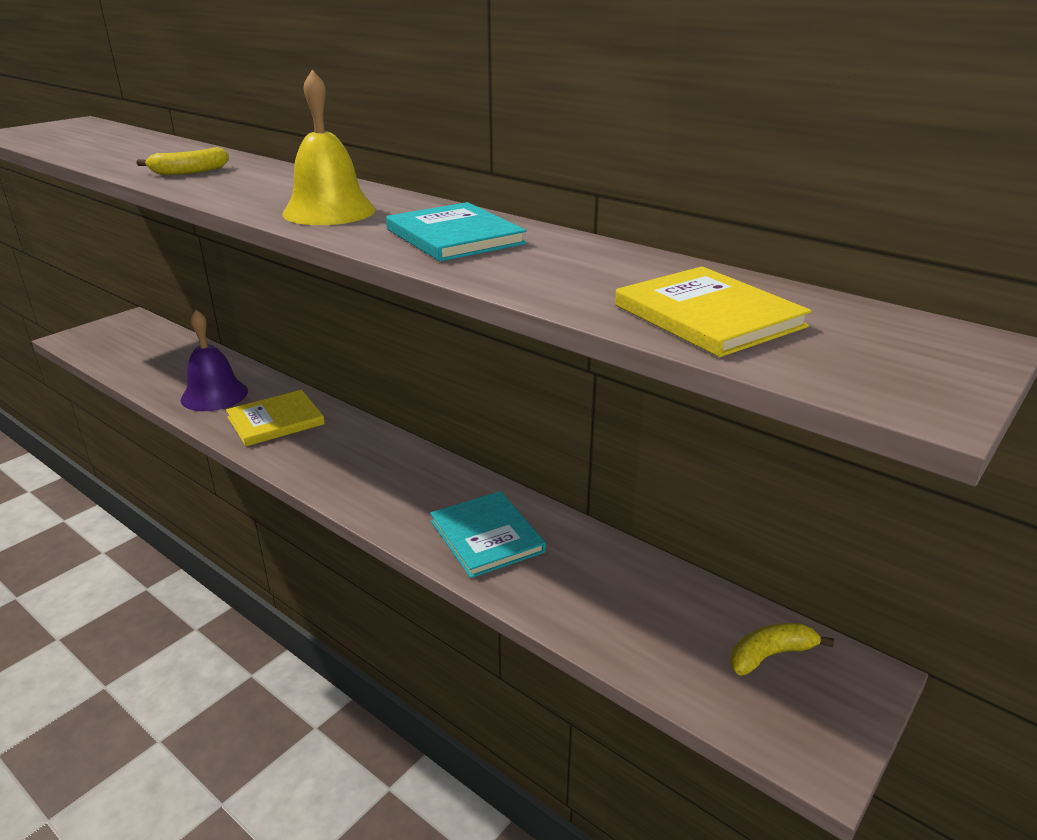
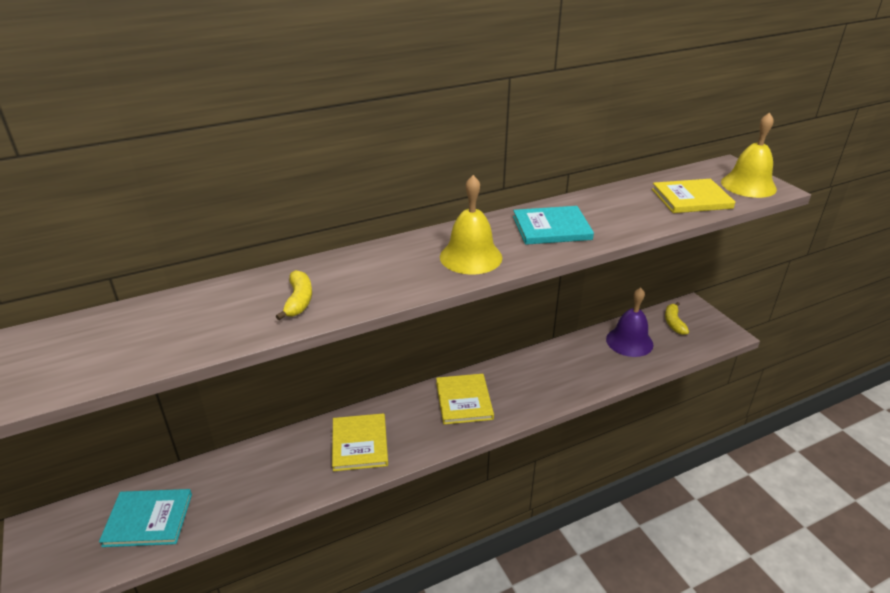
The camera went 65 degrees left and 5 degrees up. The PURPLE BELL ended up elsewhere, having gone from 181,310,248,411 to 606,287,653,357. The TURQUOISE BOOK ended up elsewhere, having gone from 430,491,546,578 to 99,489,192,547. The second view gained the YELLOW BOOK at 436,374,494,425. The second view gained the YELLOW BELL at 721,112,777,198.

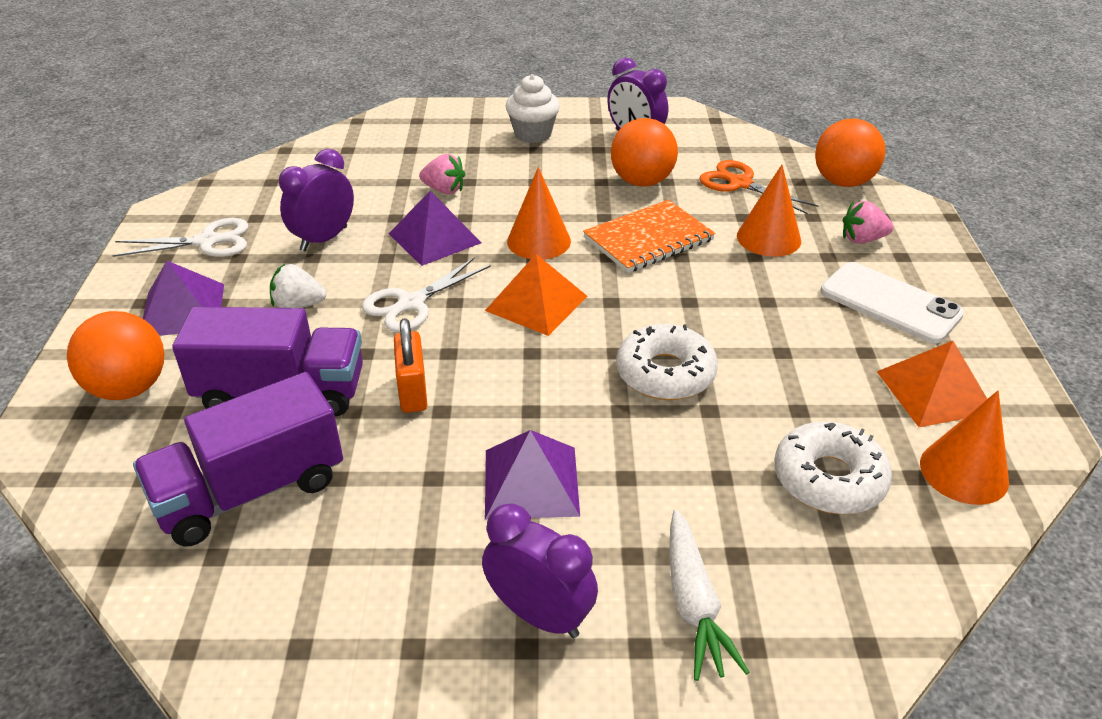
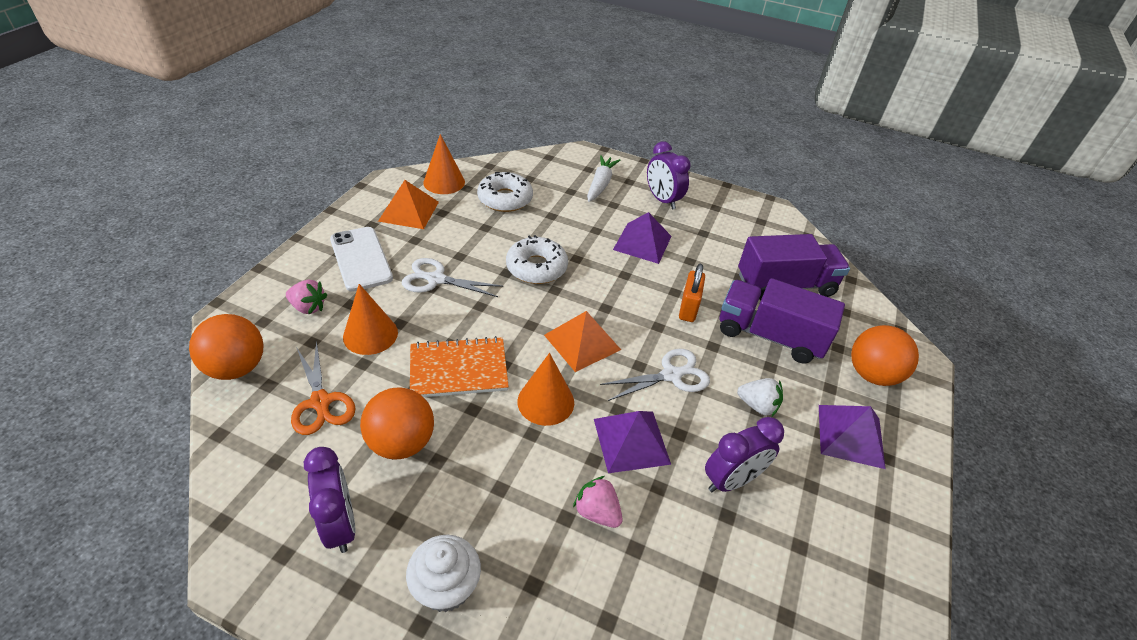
The camera went 160 degrees left and 5 degrees up. The WHITE SCISSORS ended up elsewhere, having gone from 112,218,248,257 to 402,258,503,297.

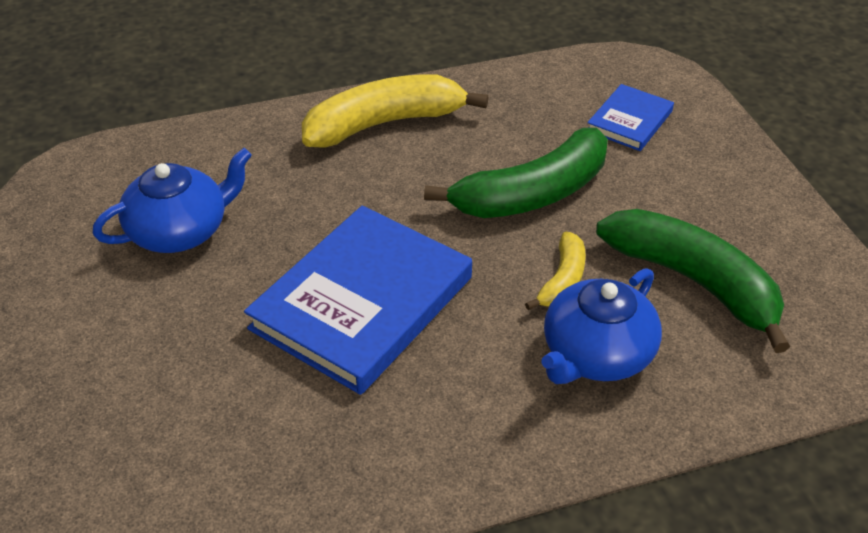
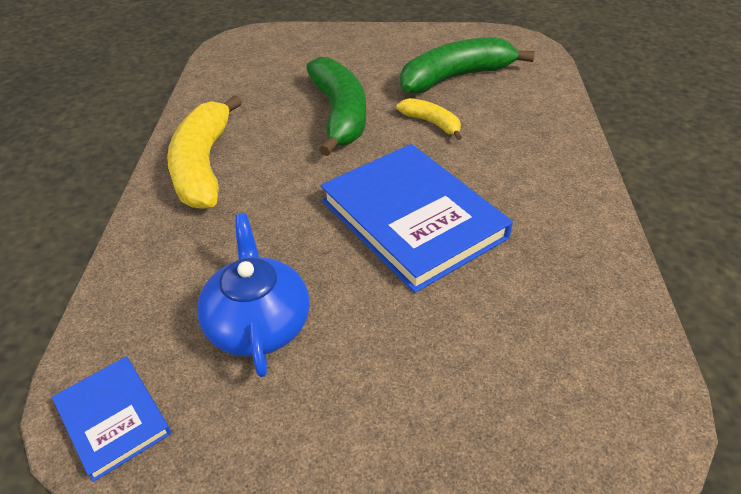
The camera went 70 degrees left and 0 degrees up. The second view lost the BLUE TEAPOT at 541,268,662,384. The BLUE BOOK ended up elsewhere, having gone from 587,84,674,151 to 52,357,171,482.

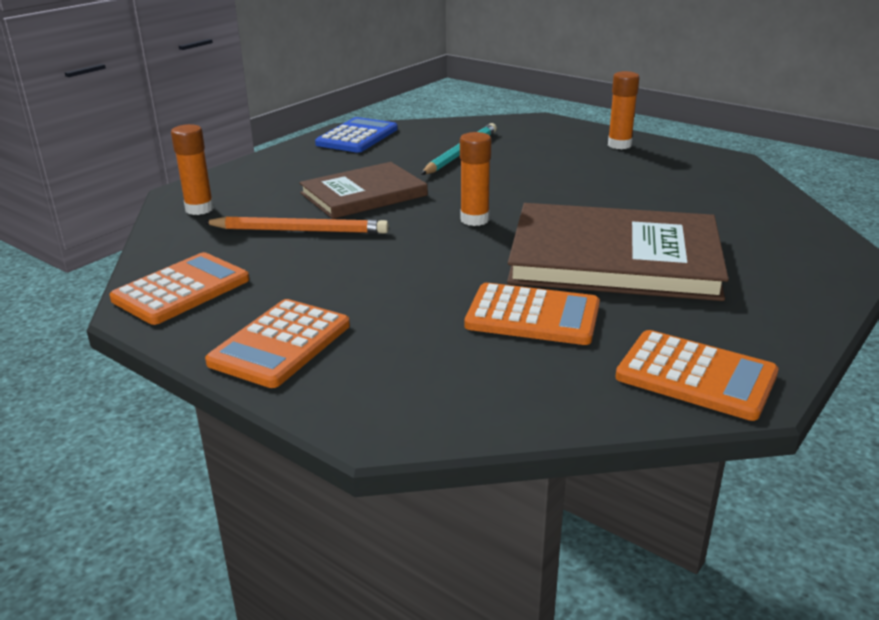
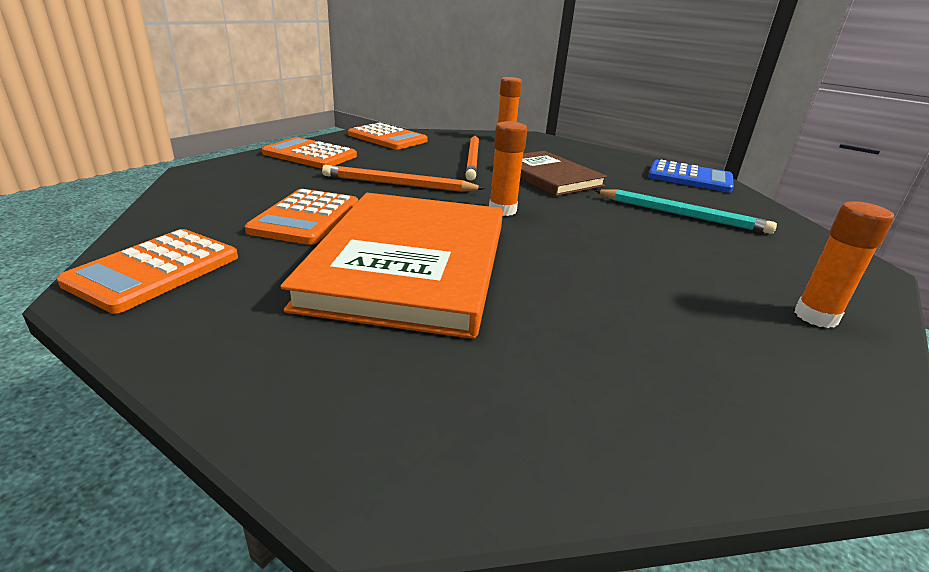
The camera went 85 degrees right and 0 degrees up. What was the BROWN BOOK at 507,203,729,301 turned into the ORANGE BOOK at 280,193,503,339. The second view gained the ORANGE PENCIL at 322,165,485,192.

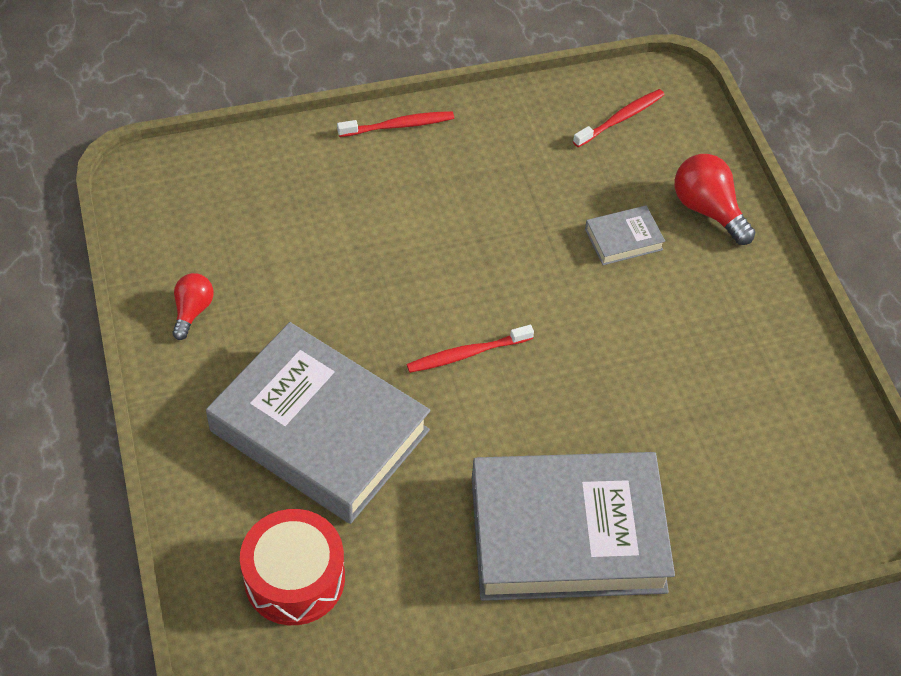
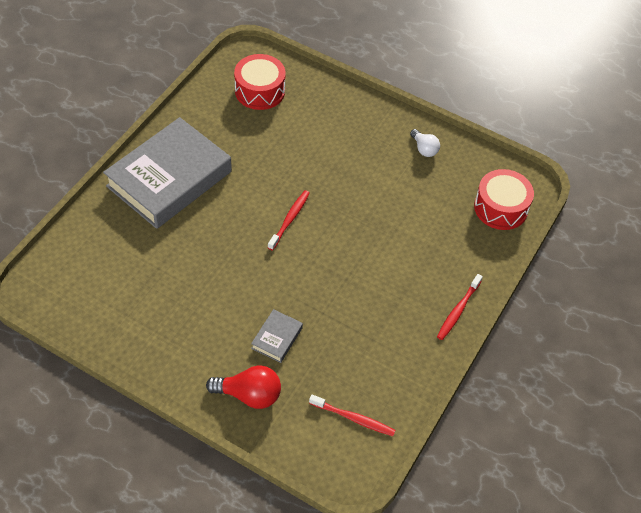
The camera went 135 degrees right and 0 degrees up. What was the RED LIGHT BULB at 172,273,214,340 turned into the WHITE LIGHT BULB at 410,129,440,157. The second view lost the GREY BOOK at 206,322,430,524. The RED TOOTHBRUSH at 573,89,665,147 ended up facing another way, 75 degrees counterclockwise from before. The second view gained the RED DRUM at 474,169,534,230.

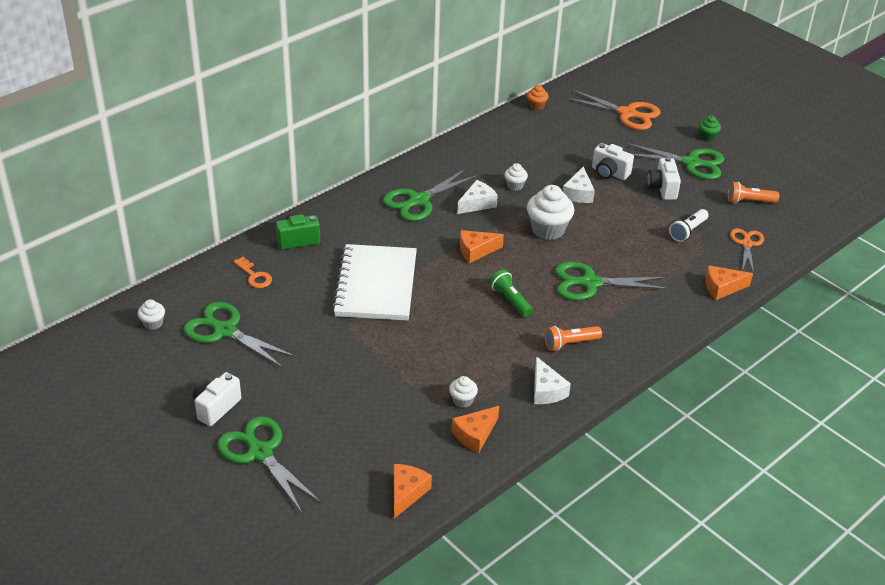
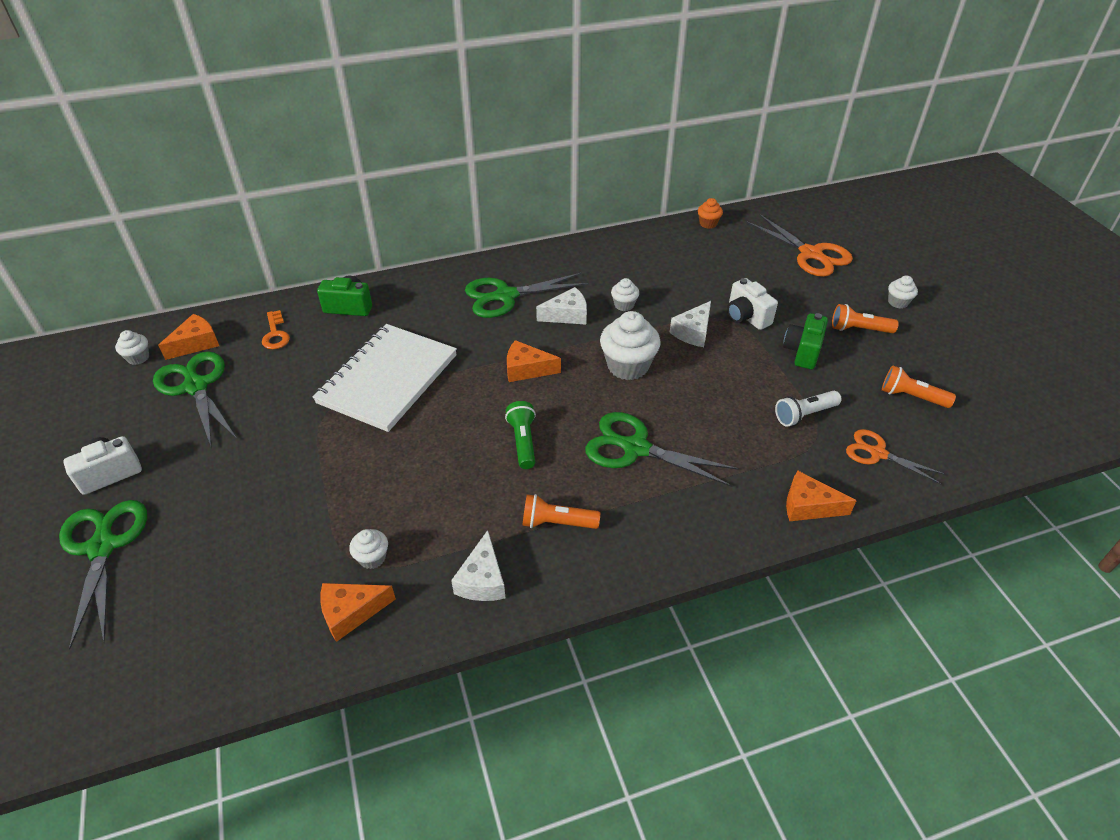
The camera went 25 degrees right and 5 degrees up. The ORANGE CHEESE ended up elsewhere, having gone from 394,464,432,519 to 158,314,219,360. Where the GREEN SCISSORS stood at 626,143,724,180, the ORANGE FLASHLIGHT came to stand at 832,304,898,333. What was the WHITE CAMERA at 647,157,681,200 turned into the GREEN CAMERA at 783,313,828,369. What was the GREEN CUPCAKE at 699,115,721,141 turned into the WHITE CUPCAKE at 888,276,918,309. The ORANGE SCISSORS at 730,228,764,273 ended up facing another way, 90 degrees counterclockwise from before.

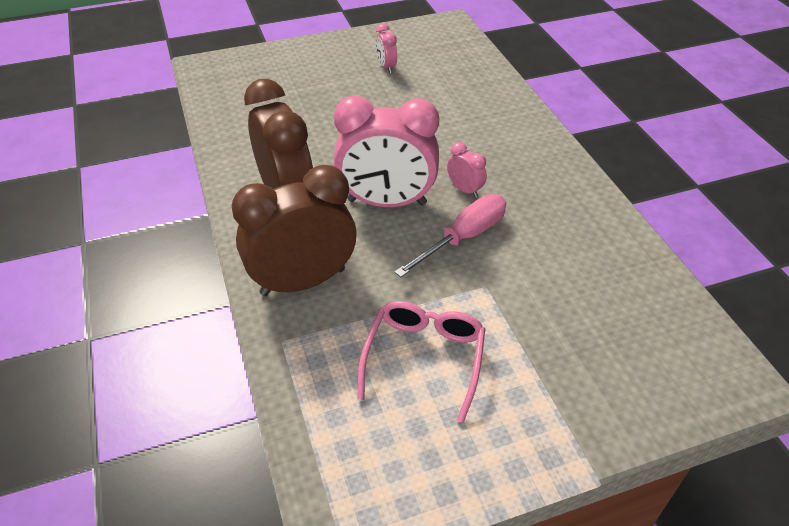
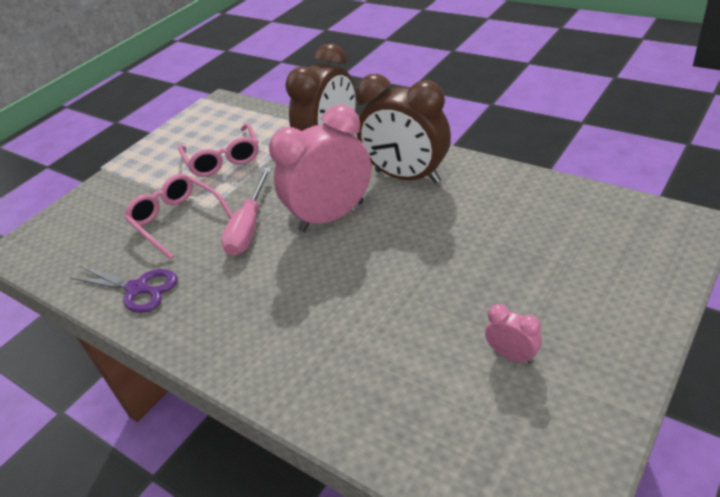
The camera went 150 degrees right and 5 degrees down. The second view lost the PINK CLOCK at 447,142,487,198. The second view gained the PURPLE SCISSORS at 69,266,178,313. The second view gained the PINK GLASSES at 124,174,233,259.

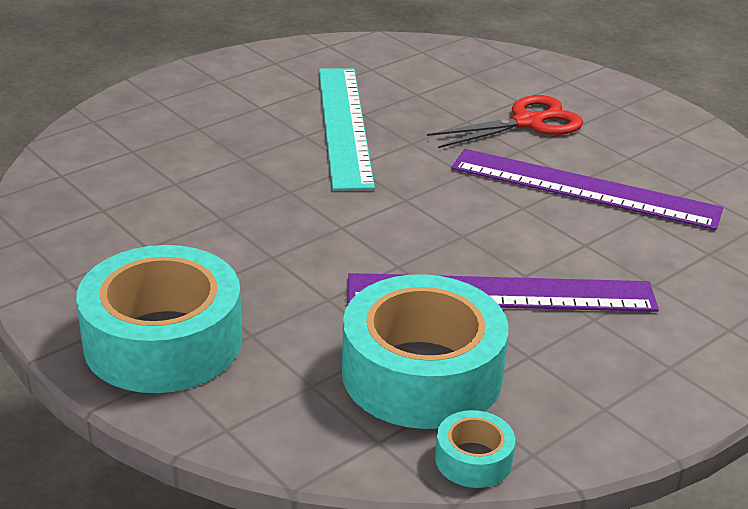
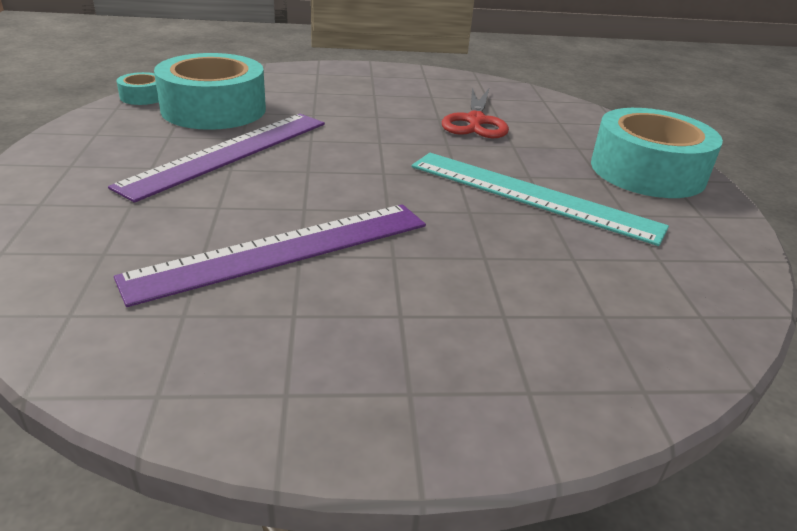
The camera went 125 degrees right and 0 degrees up. The TURQUOISE TAPE ended up elsewhere, having gone from 76,245,242,393 to 591,108,723,198. The RED SCISSORS ended up elsewhere, having gone from 427,95,583,148 to 442,88,509,138.

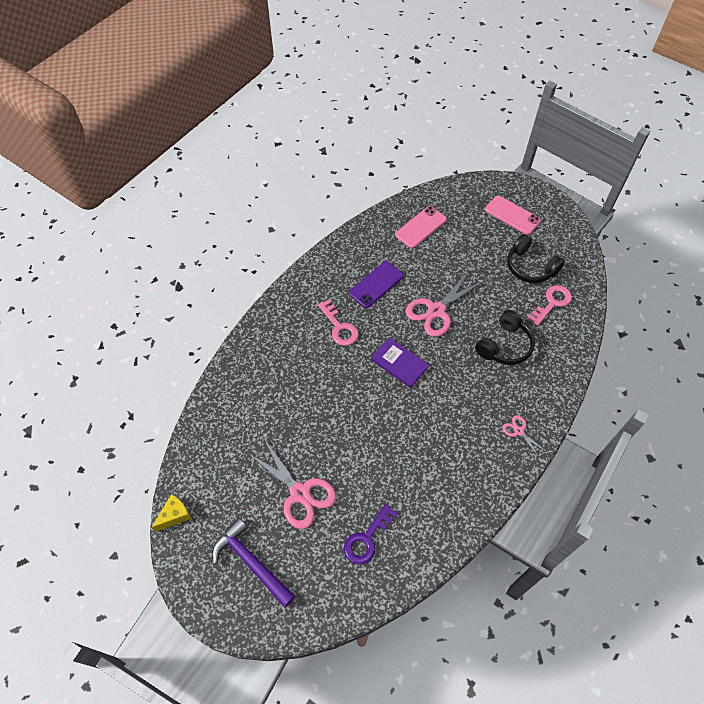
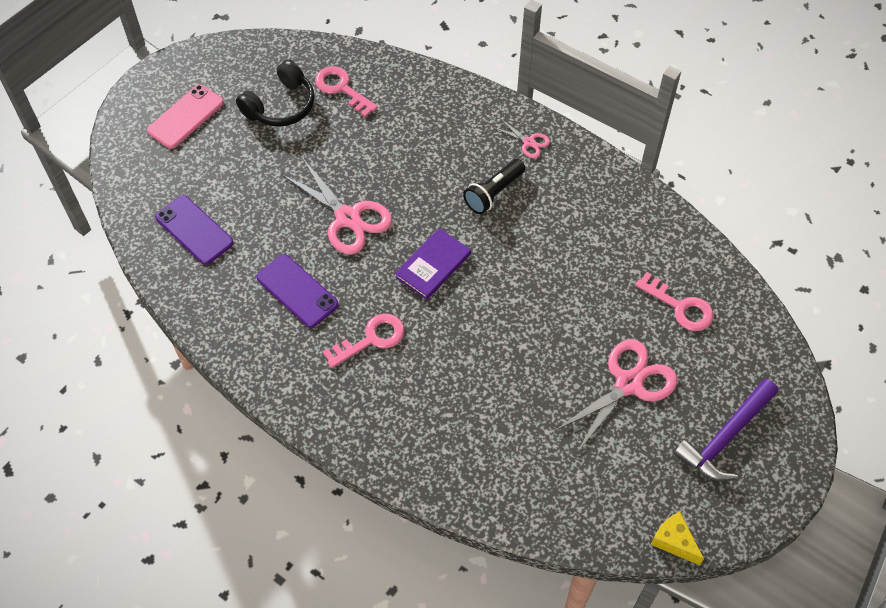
The camera went 90 degrees left and 0 degrees up. What was the PURPLE KEY at 344,504,398,565 turned into the PINK KEY at 635,272,714,331. What was the PINK PHONE at 395,206,447,248 turned into the PURPLE PHONE at 155,195,234,265. The second view lost the BLACK HEADPHONES at 475,310,535,365. The PINK SCISSORS at 502,415,547,457 ended up facing another way, 105 degrees counterclockwise from before. The second view gained the BLACK FLASHLIGHT at 463,159,525,214.

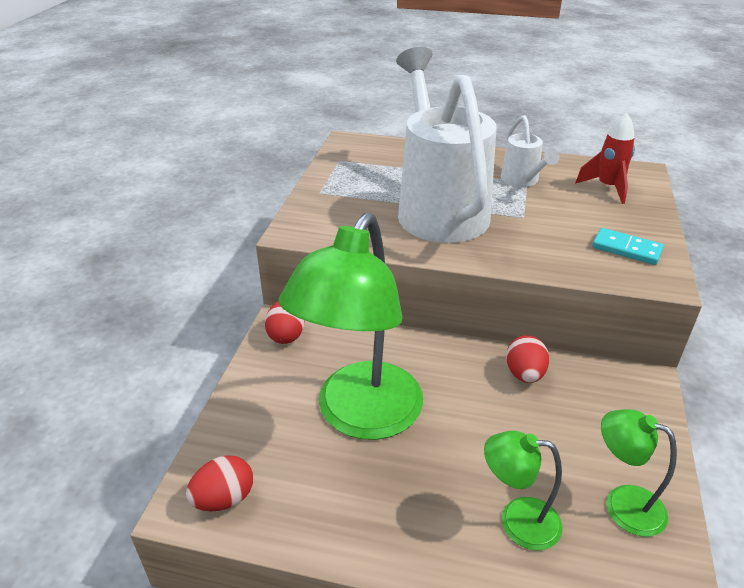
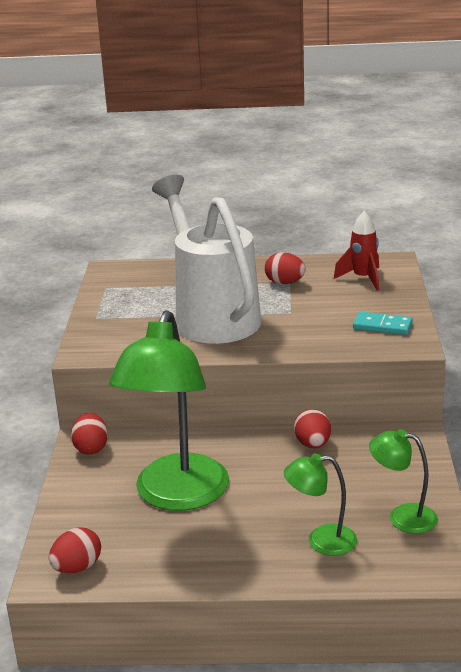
The camera went 10 degrees left and 10 degrees down. Where the WHITE WATERING CAN stood at 501,115,560,187, the RED EGG came to stand at 265,252,306,284.

